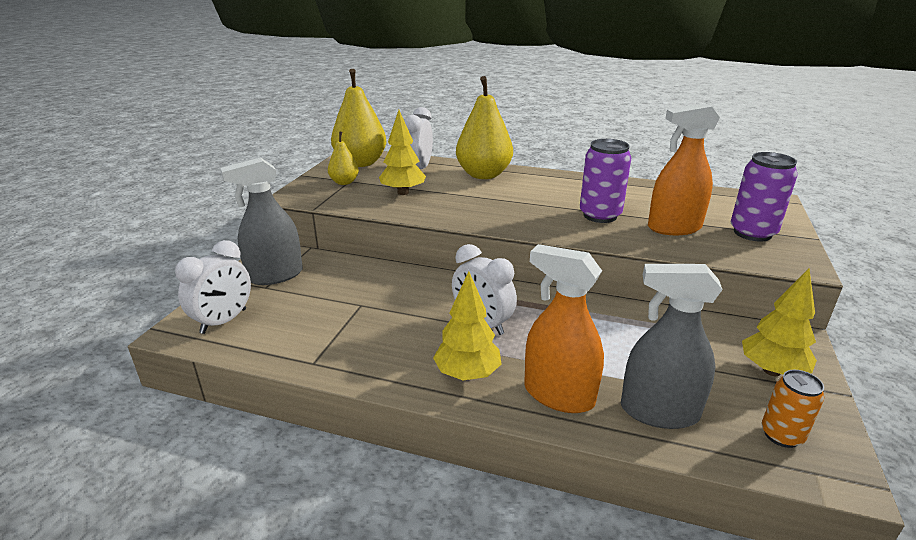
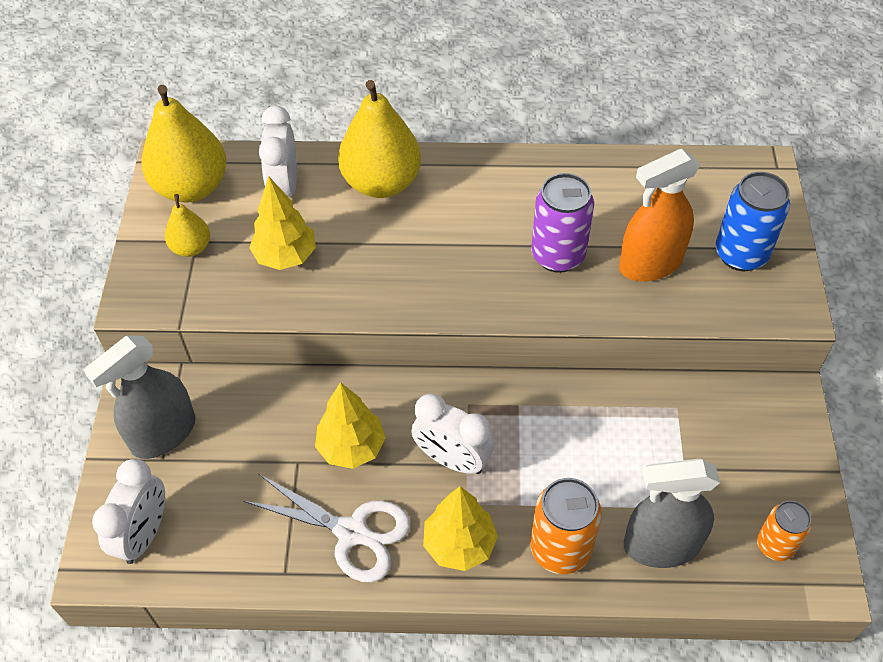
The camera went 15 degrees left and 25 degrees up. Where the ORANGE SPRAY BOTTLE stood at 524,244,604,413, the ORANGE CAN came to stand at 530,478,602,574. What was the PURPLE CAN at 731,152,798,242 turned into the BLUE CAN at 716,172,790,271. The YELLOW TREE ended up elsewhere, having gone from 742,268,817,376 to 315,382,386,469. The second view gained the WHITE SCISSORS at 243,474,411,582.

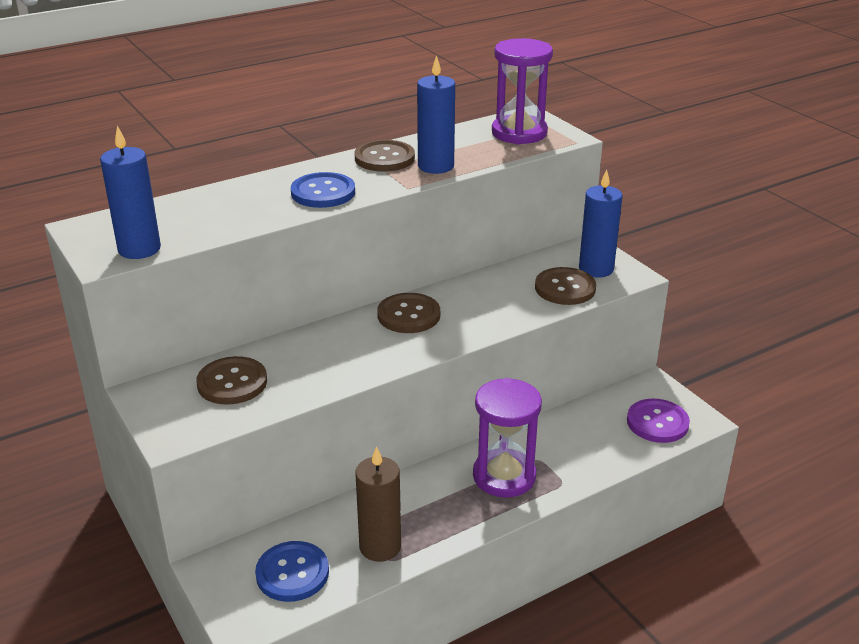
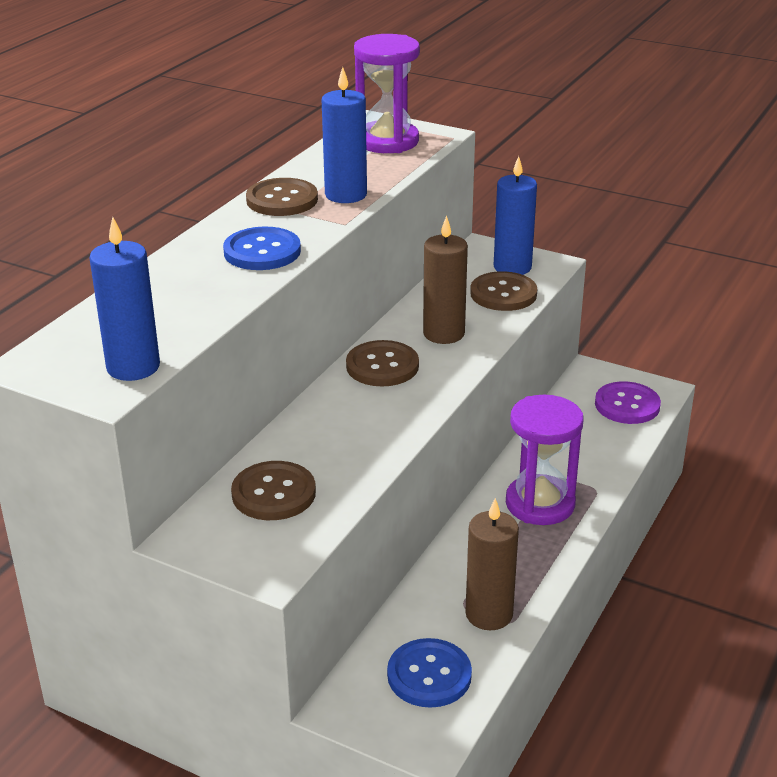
The camera went 30 degrees left and 0 degrees up. The second view gained the BROWN CANDLE at 423,215,468,344.

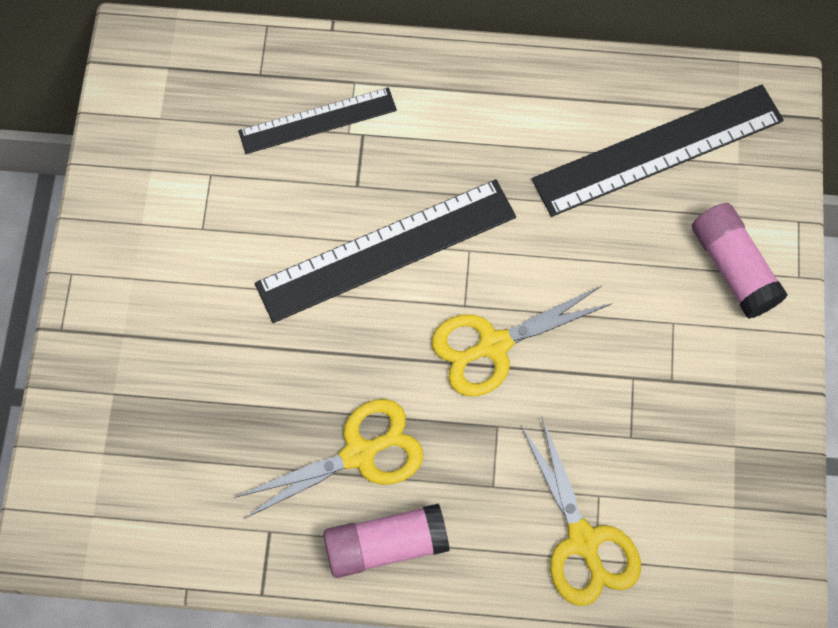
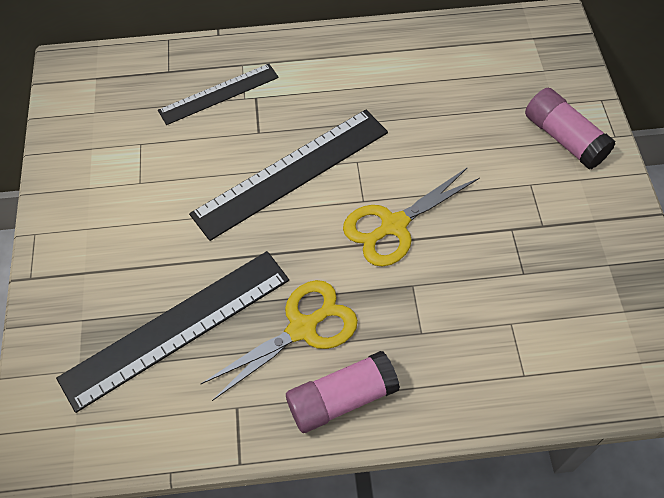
The camera went 10 degrees left and 10 degrees down. The second view lost the YELLOW SCISSORS at 521,417,641,606. The BLACK RULER ended up elsewhere, having gone from 532,85,784,217 to 56,251,289,413.

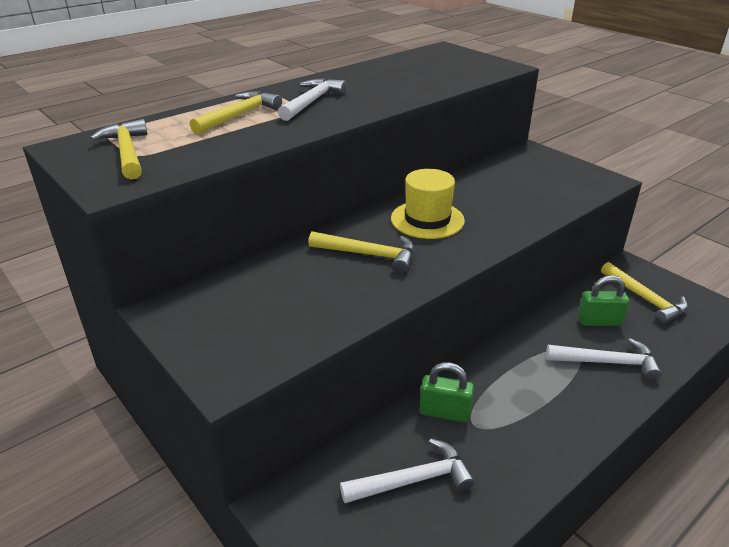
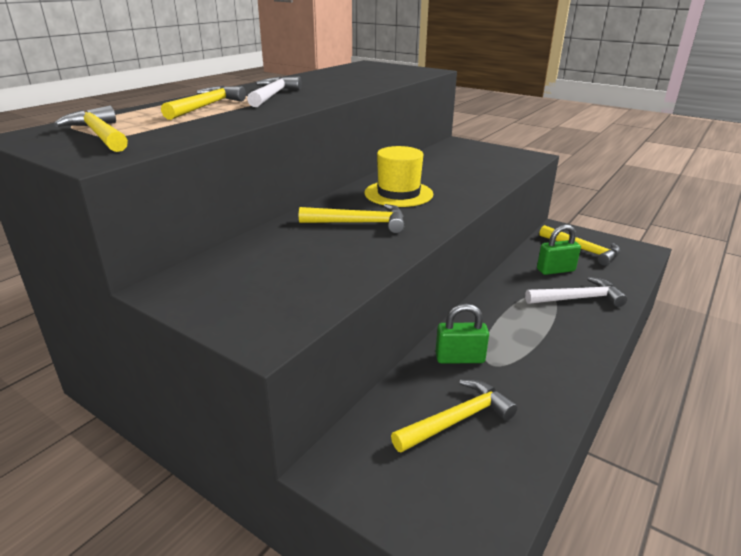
The camera went 15 degrees left and 5 degrees down. What was the WHITE HAMMER at 340,439,475,503 turned into the YELLOW HAMMER at 391,379,518,453.

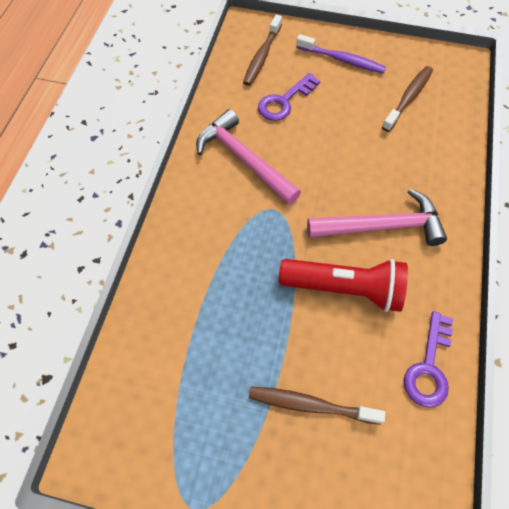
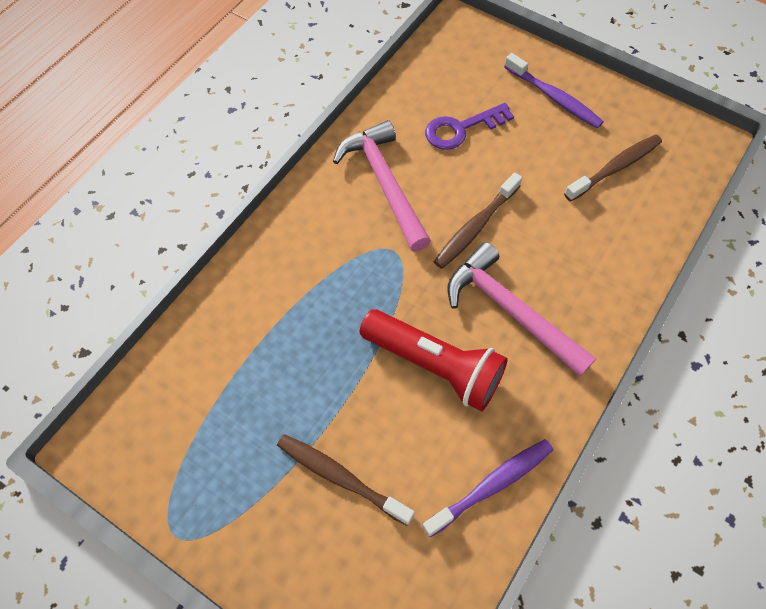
The camera went 20 degrees right and 0 degrees up. The BROWN TOOTHBRUSH ended up elsewhere, having gone from 243,15,282,86 to 434,172,522,269. The PINK HAMMER at 307,189,447,246 ended up facing another way, 150 degrees counterclockwise from before. Where the PURPLE KEY stood at 404,311,453,408, the PURPLE TOOTHBRUSH came to stand at 422,439,553,537.

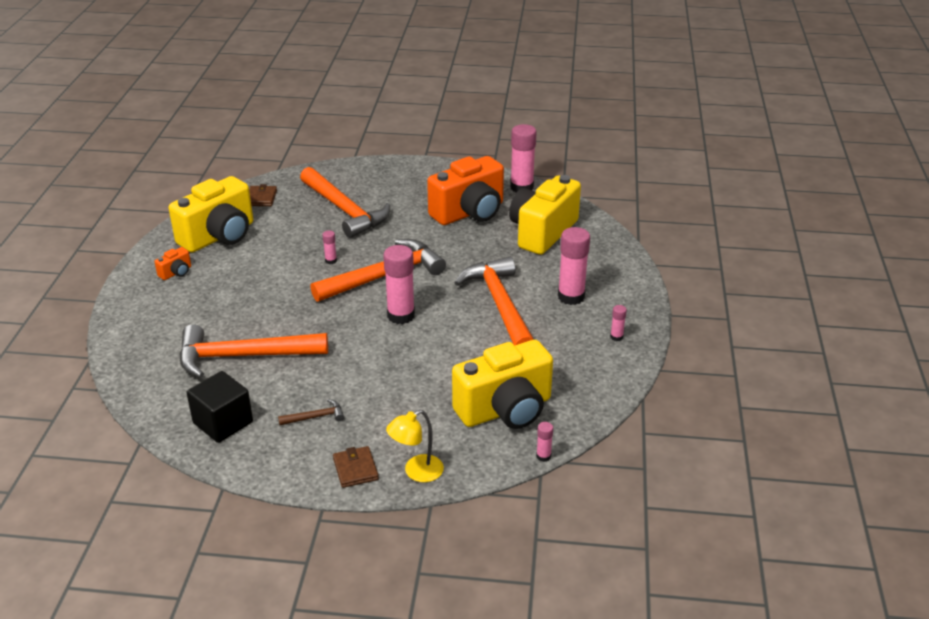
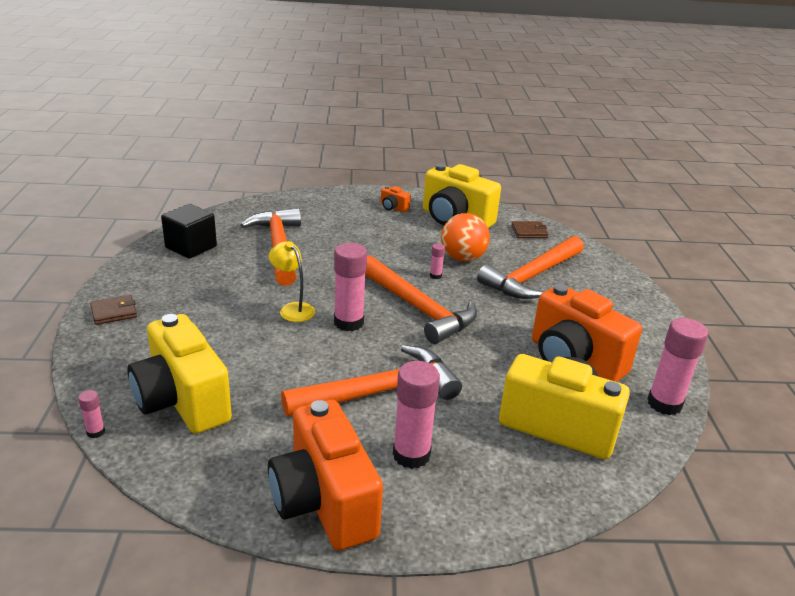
The camera went 80 degrees right and 5 degrees down. The second view lost the BROWN HAMMER at 278,399,344,425. The YELLOW LAMP ended up elsewhere, having gone from 386,410,444,482 to 269,241,315,322. Where the PINK GLUE STICK stood at 610,305,627,341, the ORANGE CAMERA came to stand at 268,400,383,550. The second view gained the ORANGE BALL at 441,213,490,262.

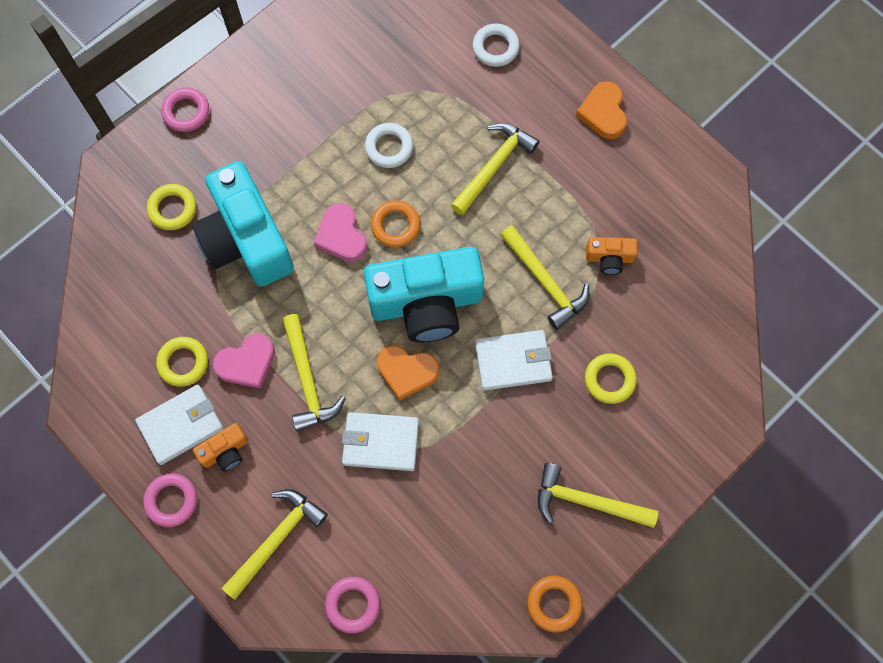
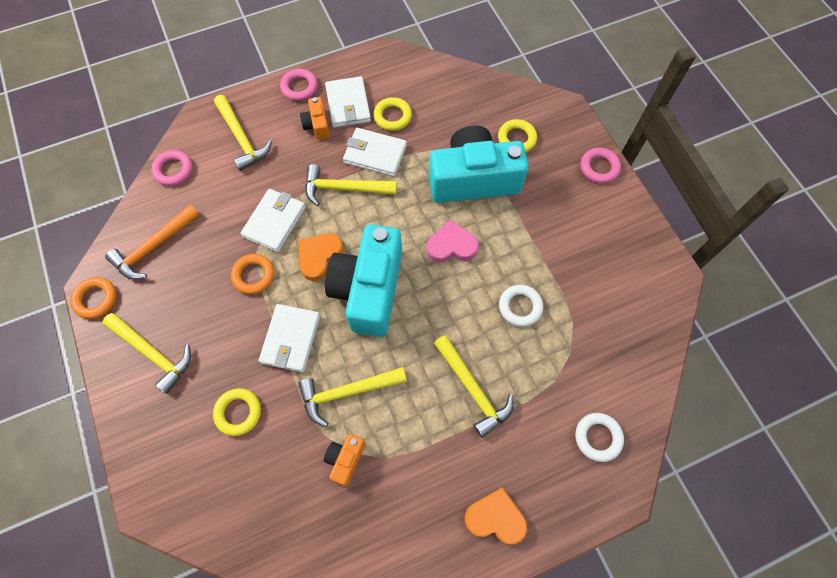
The camera went 110 degrees right and 5 degrees down. Where the PINK HEART stood at 213,333,275,389, the WHITE WALLET came to stand at 343,128,407,177. The ORANGE RING ended up elsewhere, having gone from 371,200,420,247 to 231,254,274,294. The YELLOW HAMMER at 538,463,658,528 ended up facing another way, 90 degrees clockwise from before. The second view gained the ORANGE HAMMER at 105,205,199,280.

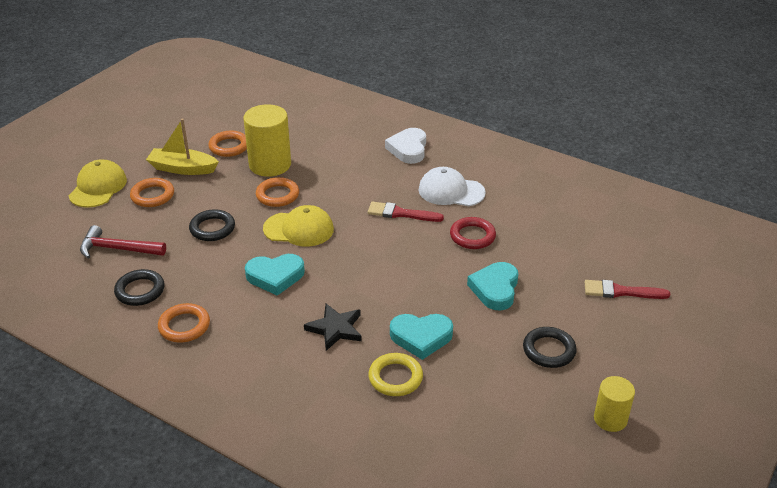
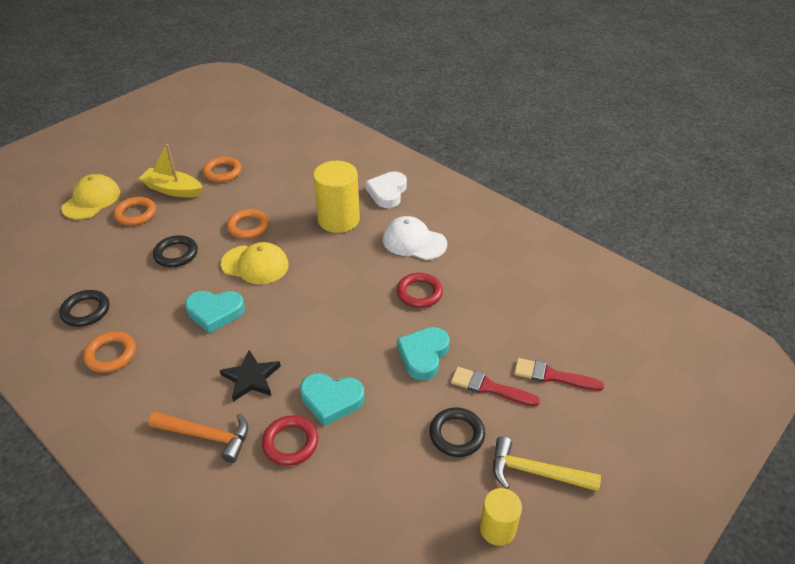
The camera went 10 degrees right and 5 degrees up. The second view lost the RED HAMMER at 80,225,166,258. The YELLOW CYLINDER ended up elsewhere, having gone from 243,104,291,177 to 313,161,360,233. The RED BRUSH ended up elsewhere, having gone from 368,202,444,222 to 451,367,540,407. What was the YELLOW RING at 368,353,423,396 turned into the RED RING at 262,415,318,466. The second view gained the ORANGE HAMMER at 148,412,248,463. The second view gained the YELLOW HAMMER at 493,436,601,491.

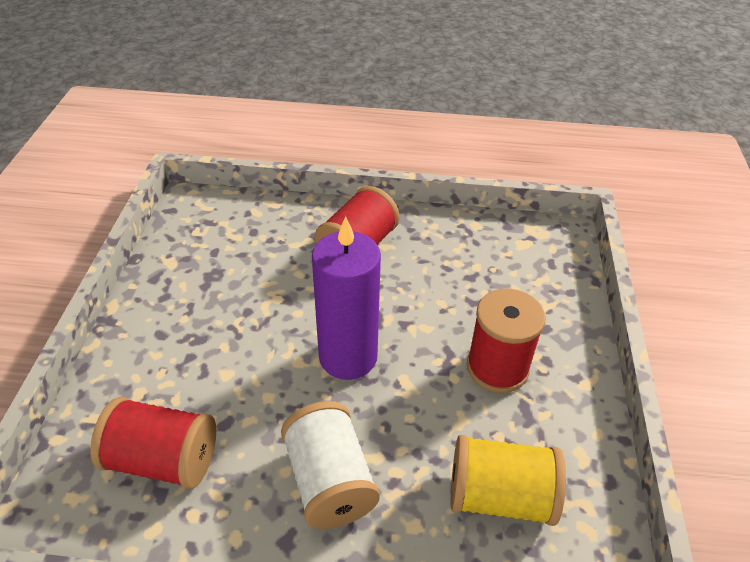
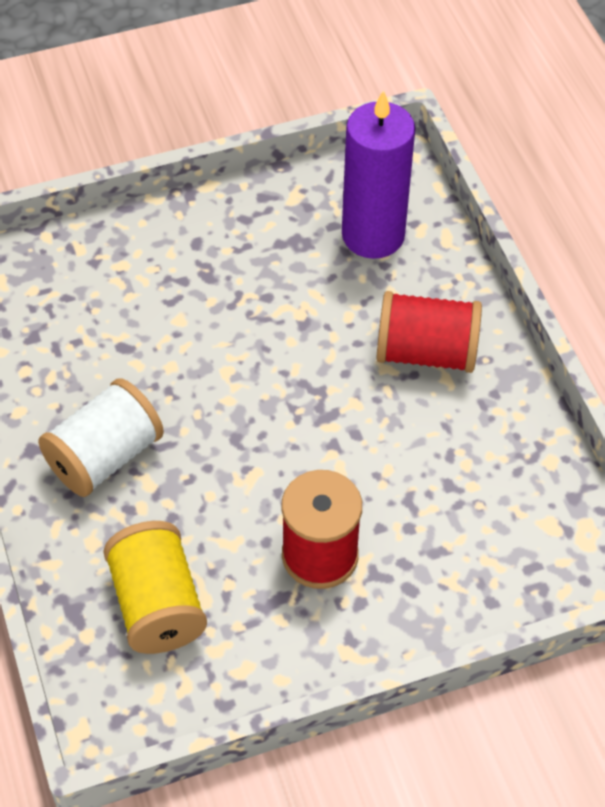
The camera went 65 degrees right and 10 degrees up. The second view lost the RED SPOOL at 90,397,216,489. The PURPLE CANDLE ended up elsewhere, having gone from 312,216,381,380 to 342,90,415,259.

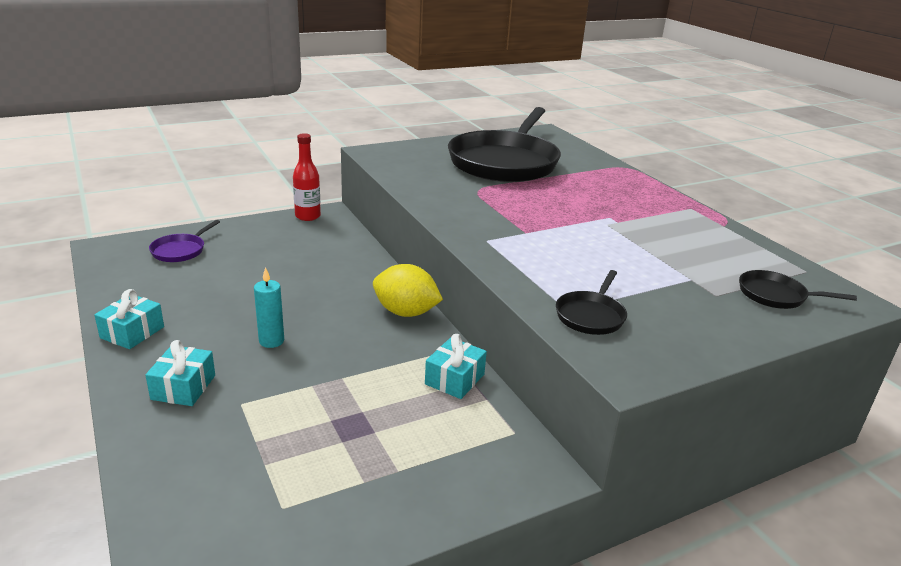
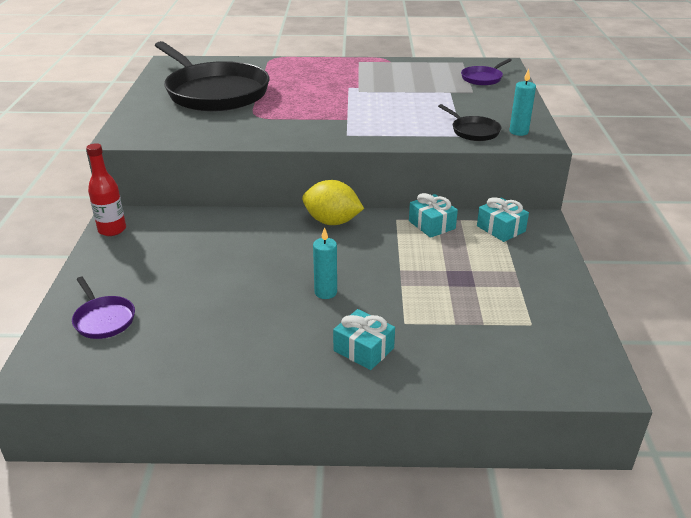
The camera went 60 degrees left and 5 degrees up. The TURQUOISE GIFT ended up elsewhere, having gone from 94,289,164,349 to 477,197,529,242. The YELLOW LEMON at 373,264,443,317 ended up facing another way, 60 degrees clockwise from before. What was the BLACK PAN at 739,270,857,309 turned into the PURPLE PAN at 461,59,512,86. The second view gained the TURQUOISE CANDLE at 509,69,536,136.

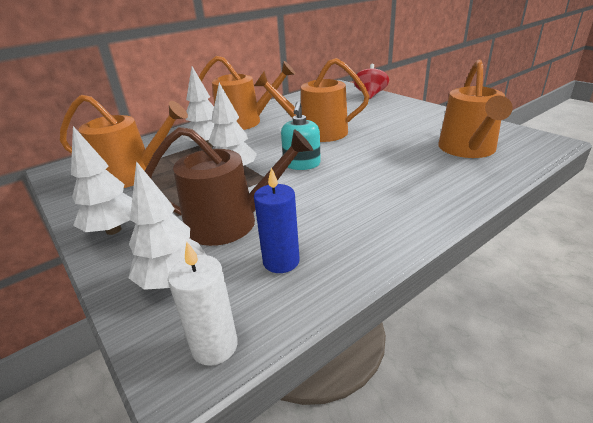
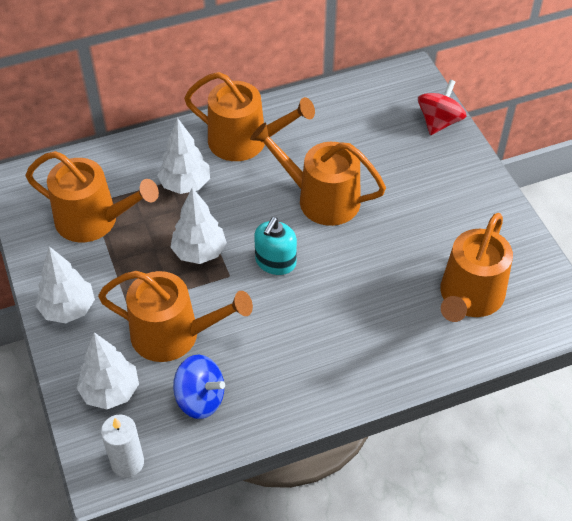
The camera went 15 degrees right and 20 degrees up. What was the BROWN WATERING CAN at 145,127,313,246 turned into the ORANGE WATERING CAN at 98,271,253,362. Where the BLUE CANDLE stood at 254,167,300,273, the BLUE SPINNING TOP came to stand at 173,355,225,419.

